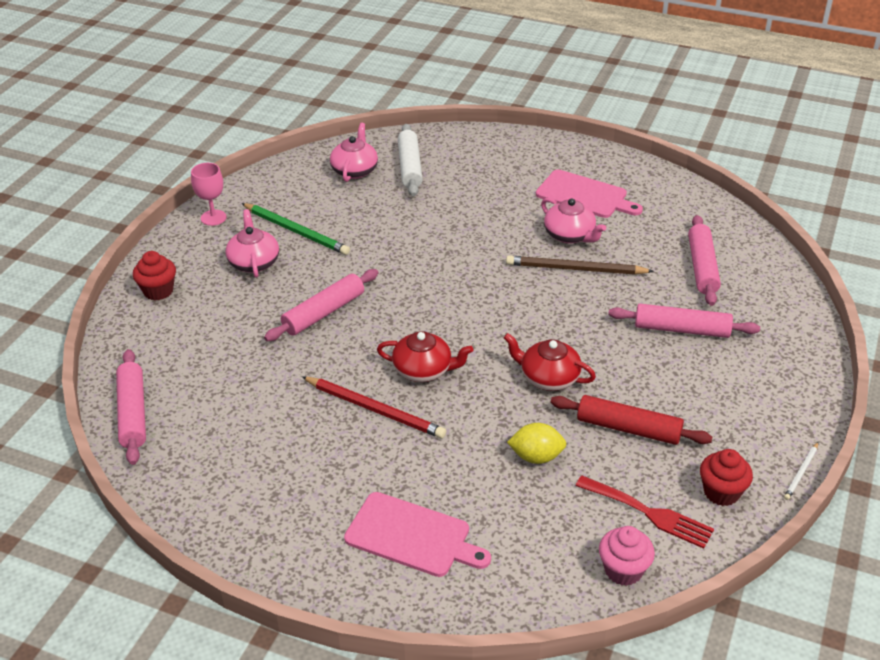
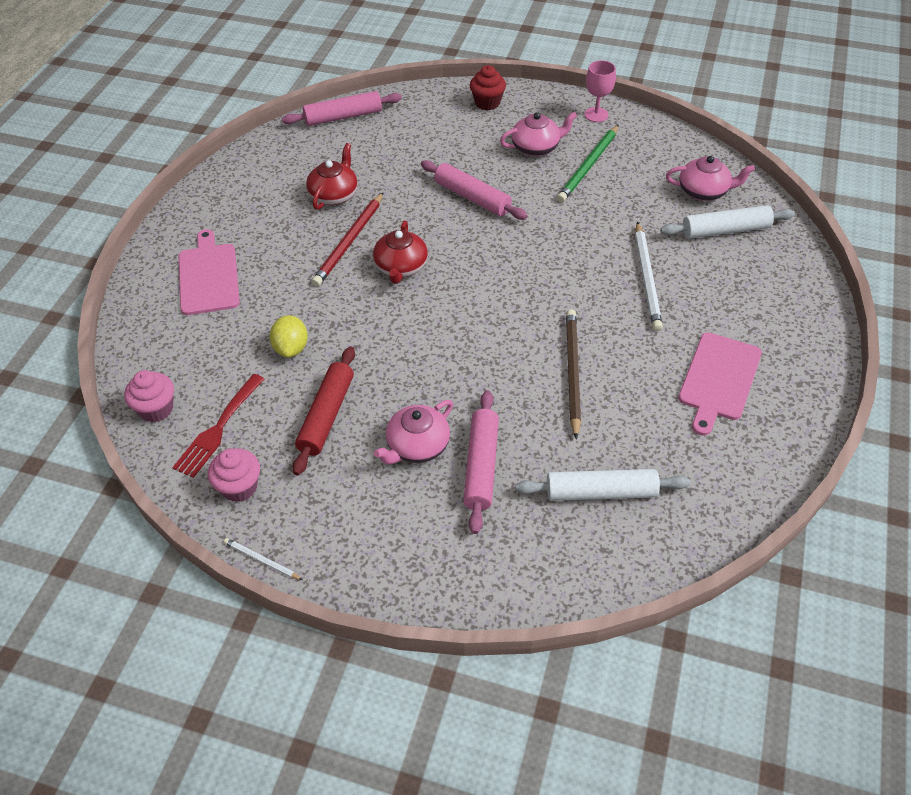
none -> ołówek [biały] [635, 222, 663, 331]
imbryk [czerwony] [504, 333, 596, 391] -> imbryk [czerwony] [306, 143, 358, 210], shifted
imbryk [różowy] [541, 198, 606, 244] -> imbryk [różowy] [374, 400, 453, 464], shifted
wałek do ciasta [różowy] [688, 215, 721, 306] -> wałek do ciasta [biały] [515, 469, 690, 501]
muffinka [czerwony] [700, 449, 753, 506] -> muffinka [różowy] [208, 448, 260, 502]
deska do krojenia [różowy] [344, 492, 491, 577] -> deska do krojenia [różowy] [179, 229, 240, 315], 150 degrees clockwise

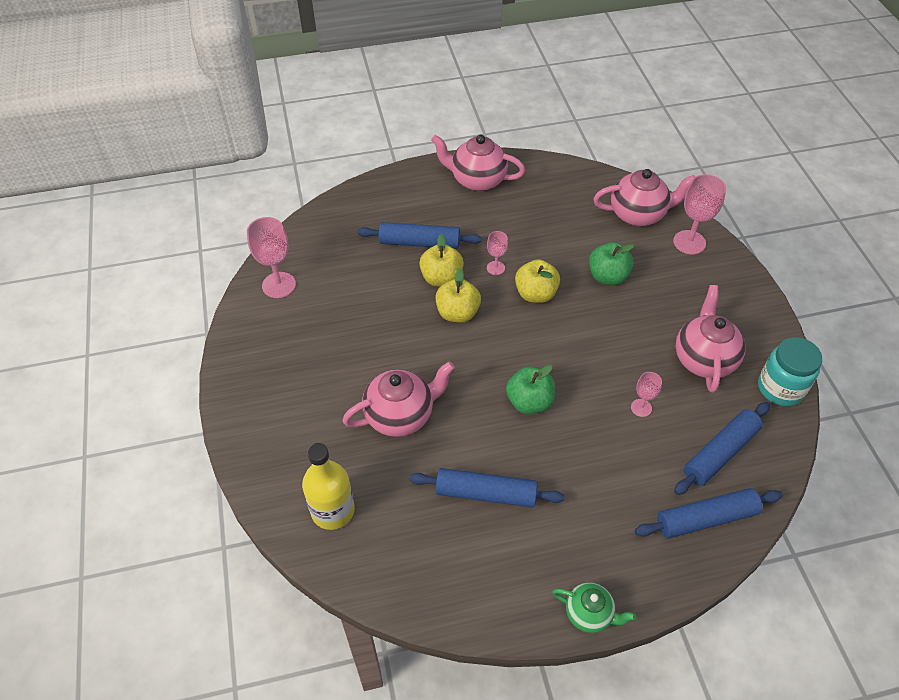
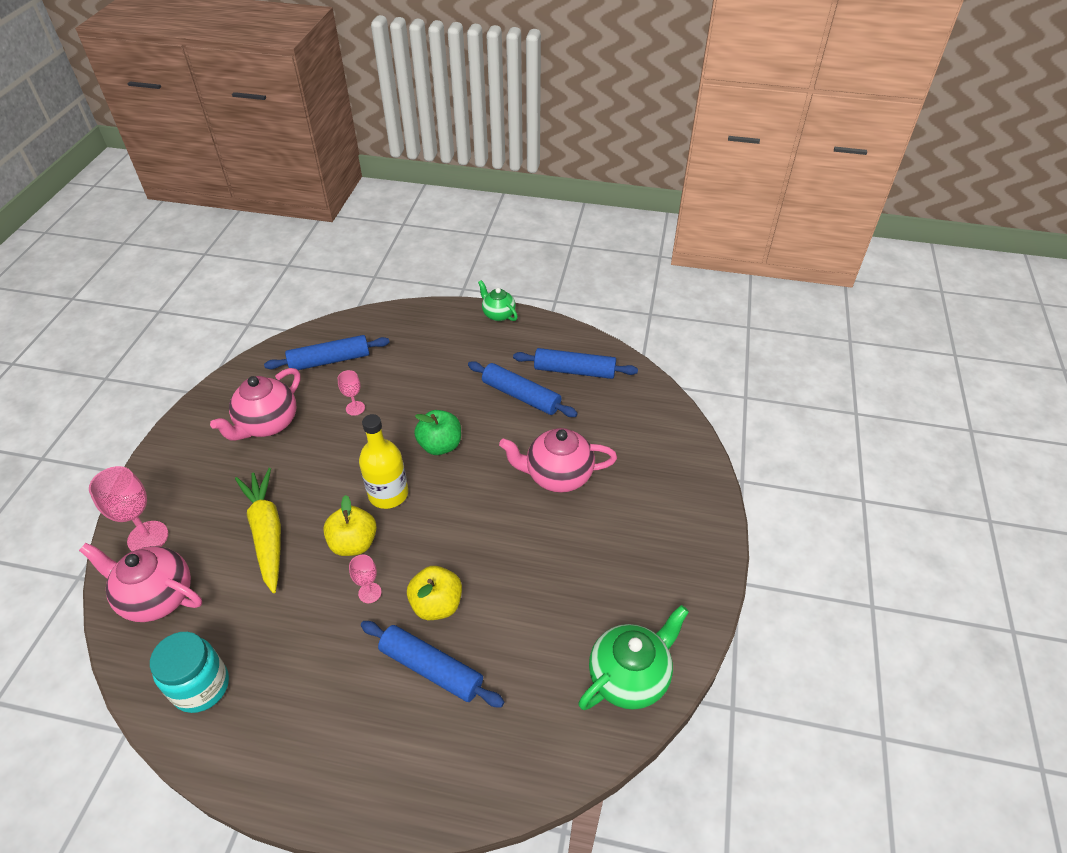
imbryk [różowy] [431, 135, 525, 191] -> none
jabłko [żółty] [435, 268, 481, 322] -> none
butelka [żółty] [302, 443, 355, 530] -> butelka [żółty] [359, 414, 408, 509], shifted
wałek do ciasta [niebieski] [635, 488, 783, 538] -> wałek do ciasta [niebieski] [513, 348, 638, 379], shifted
słoik [turkusowy] [758, 337, 823, 406] -> słoik [turkusowy] [150, 632, 229, 713], shifted
kielich [różowy] [247, 217, 296, 298] -> imbryk [zielony] [578, 605, 689, 710]
jabłko [zielony] [589, 242, 634, 285] -> marchewka [żółty] [235, 468, 281, 593]

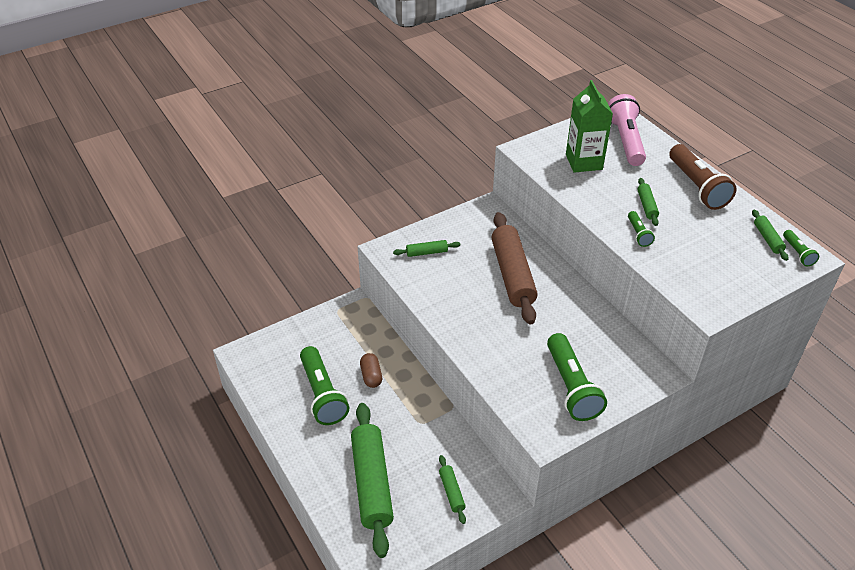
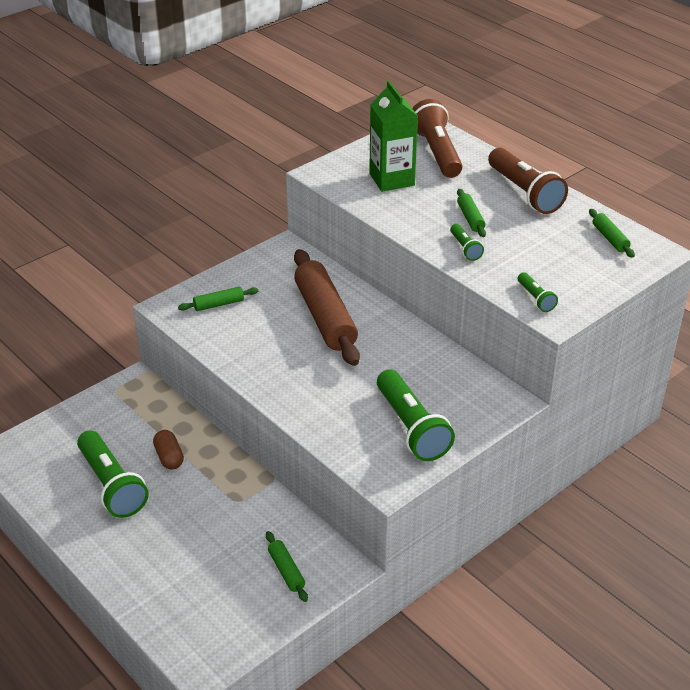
wałek do ciasta [zielony] [351, 403, 394, 558] -> none
latarka [zielony] [783, 230, 819, 266] -> latarka [zielony] [518, 272, 558, 312], shifted
latarka [różowy] [608, 94, 646, 166] -> latarka [brązowy] [412, 99, 462, 178]

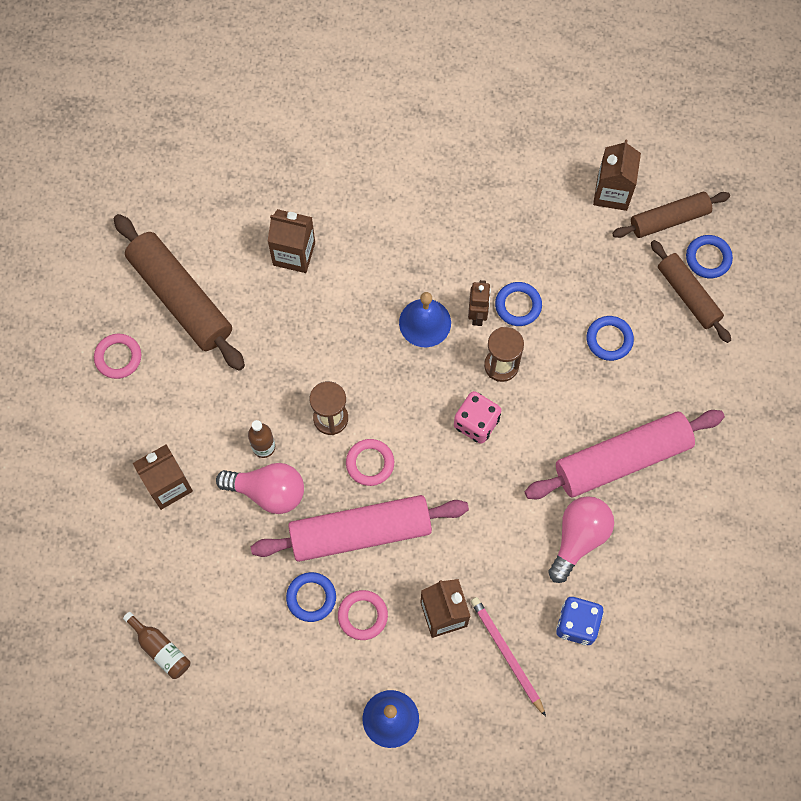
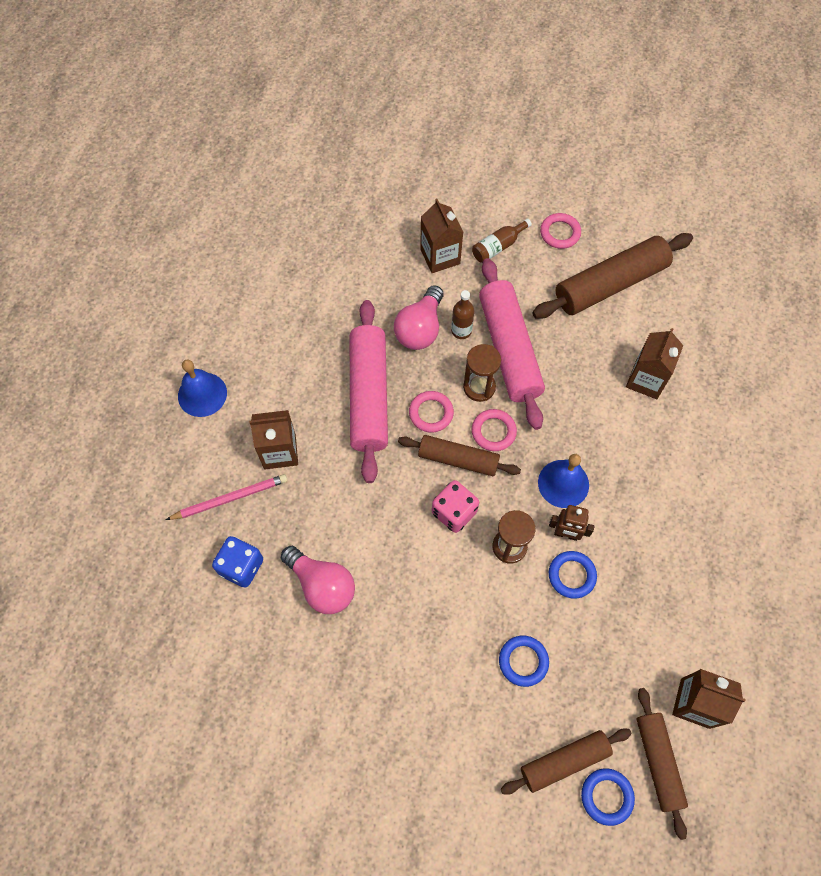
pierścień [niebieski] [286, 572, 336, 622] -> none
none -> wałek do ciasta [brązowy] [398, 435, 521, 476]
butelka [brązowy] [123, 612, 190, 679] -> butelka [brązowy] [472, 219, 532, 263], shifted
pierścień [różowy] [338, 590, 388, 640] -> pierścień [różowy] [472, 409, 517, 451], shifted
wałek do ciasta [różowy] [525, 410, 725, 499] -> wałek do ciasta [różowy] [479, 258, 545, 430], shifted

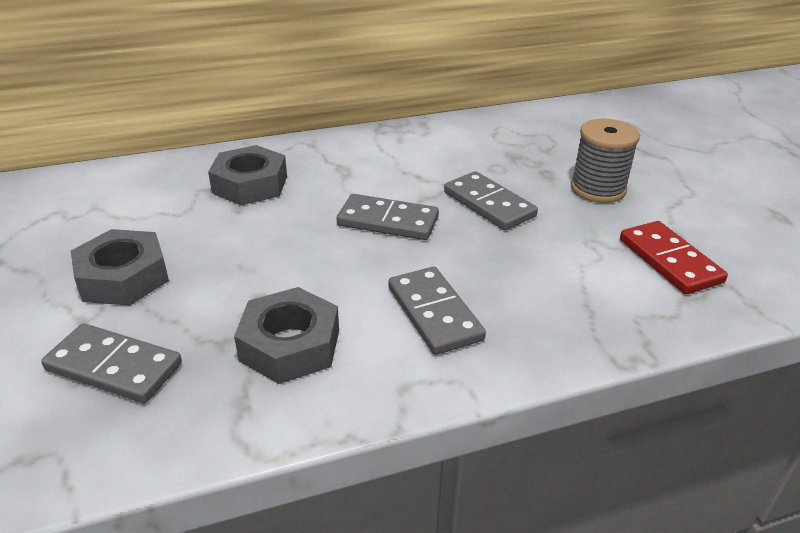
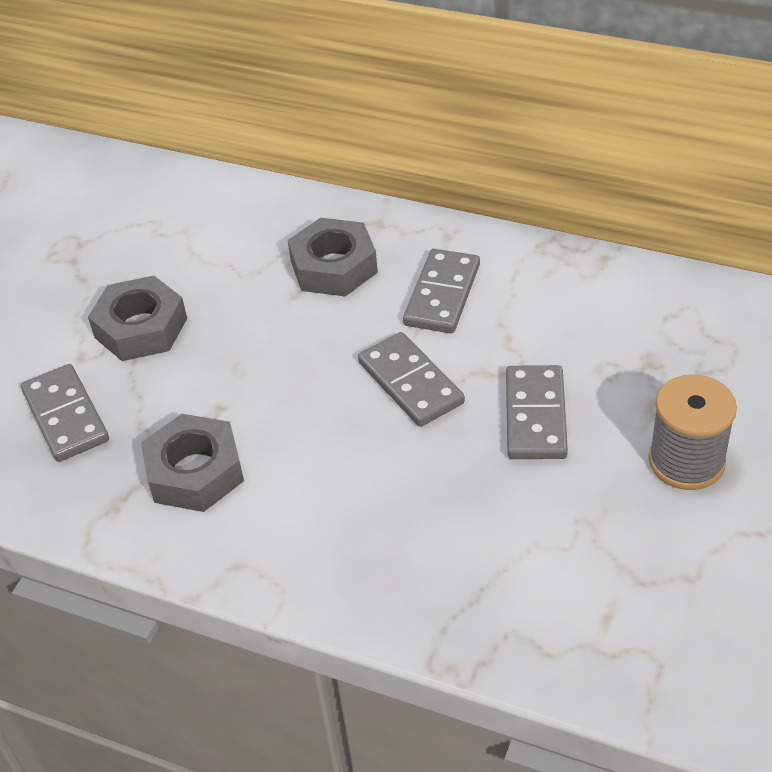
kostka domina [czerwony] [620, 221, 728, 294] -> none
kostka domina [szary] [388, 267, 486, 355] -> kostka domina [szary] [403, 249, 480, 333], shifted

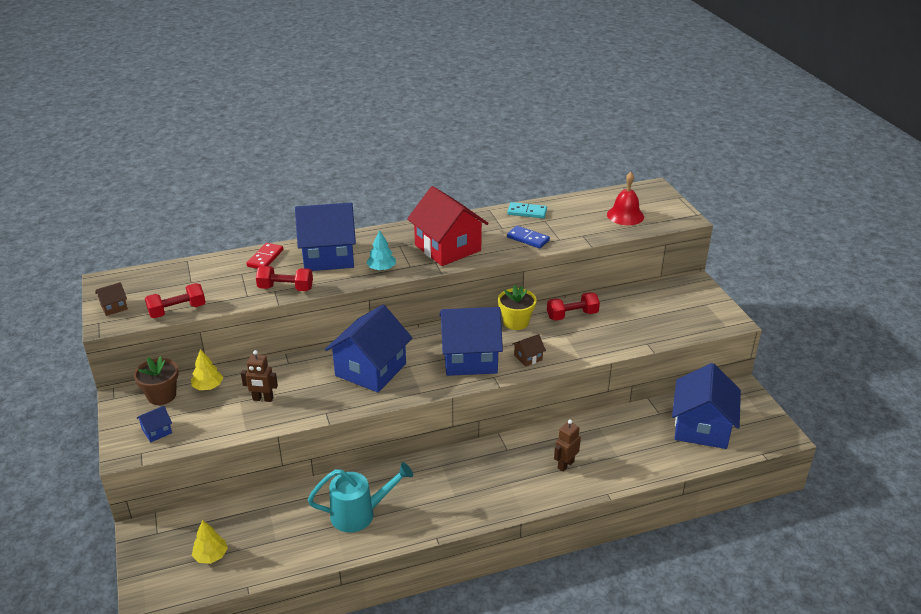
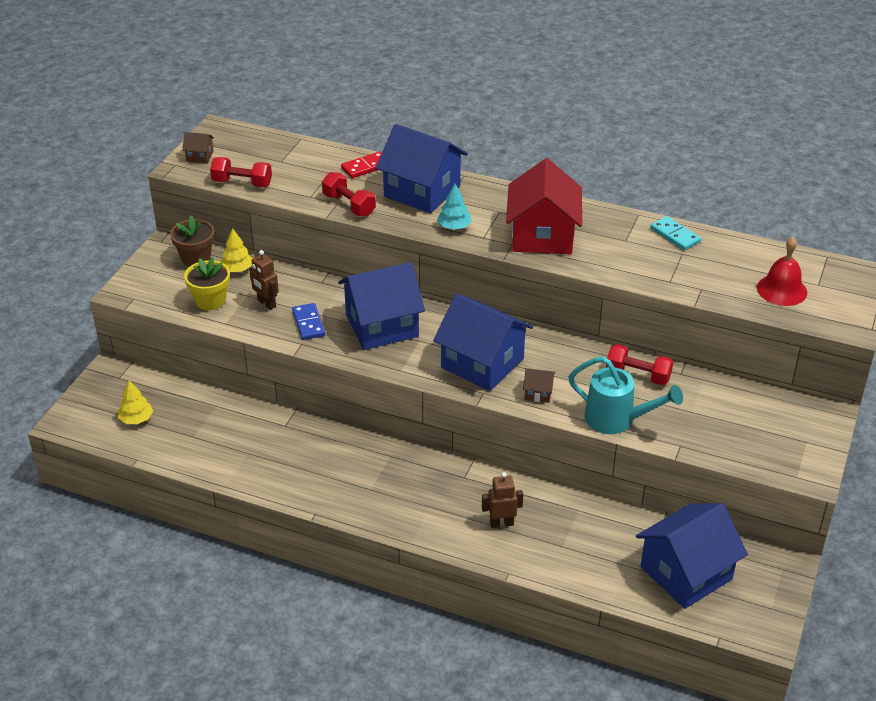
domek [niebieski] [137, 406, 172, 442] -> none
konewka [turkusowy] [308, 462, 413, 533] -> konewka [turkusowy] [568, 356, 683, 434], shifted
doniczka [żółty] [498, 284, 537, 330] -> doniczka [żółty] [184, 257, 230, 310], shifted
kostka domina [niebieski] [507, 226, 550, 249] -> kostka domina [niebieski] [292, 303, 325, 340], shifted

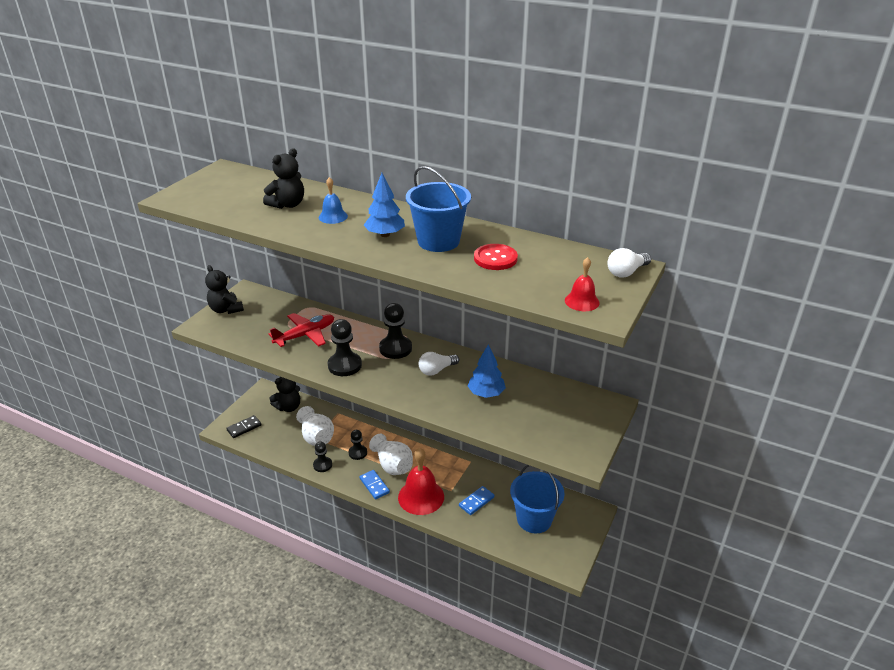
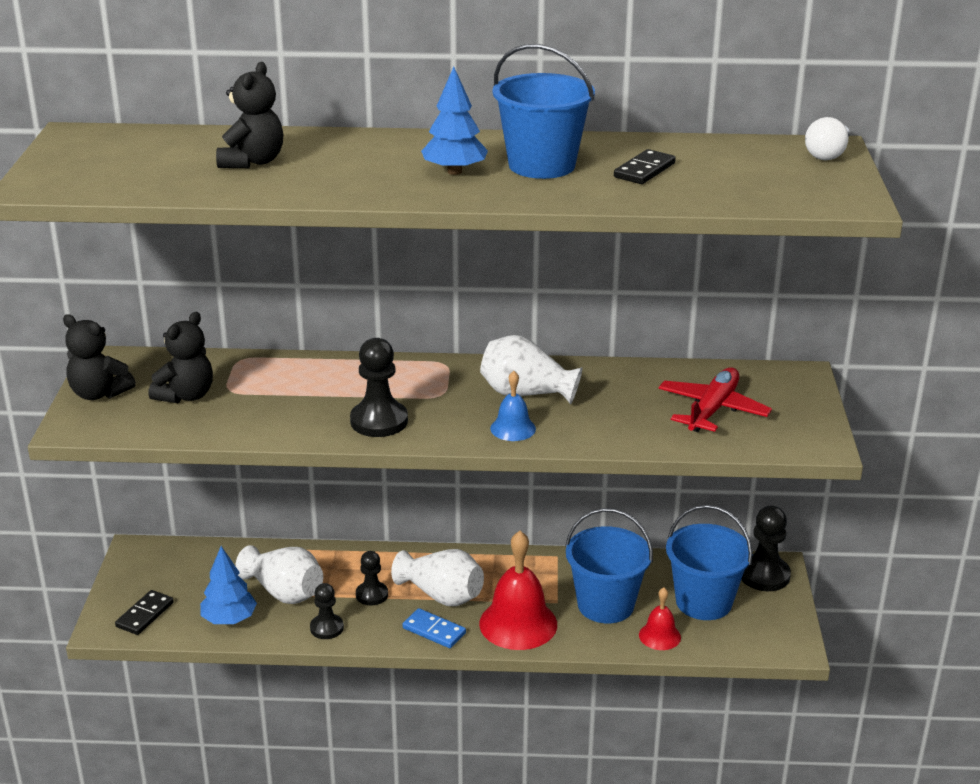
samolot [czerwony] [269, 313, 334, 347] -> samolot [czerwony] [658, 367, 772, 432], shifted
miś [czarny] [269, 377, 300, 412] -> miś [czarny] [148, 312, 213, 403], shifted
dzwonek [niebieski] [319, 177, 348, 224] -> dzwonek [niebieski] [490, 371, 536, 441], shifted
pionek [czarny] [379, 303, 412, 359] -> pionek [czarny] [741, 506, 791, 591], shifted
drzewko [niebieski] [468, 344, 506, 398] -> drzewko [niebieski] [200, 546, 257, 624], shifted
dzwonek [czerwony] [565, 257, 600, 311] -> dzwonek [czerwony] [639, 587, 681, 650], shifted
żarówka [biały] [418, 352, 459, 376] -> wazon [biały] [480, 335, 582, 404]
kostka domina [niebieski] [459, 486, 495, 515] -> wiadro [niebieski] [565, 508, 653, 623]
guzik [czerwony] [474, 244, 518, 270] -> kostka domina [czarny] [614, 149, 676, 184]

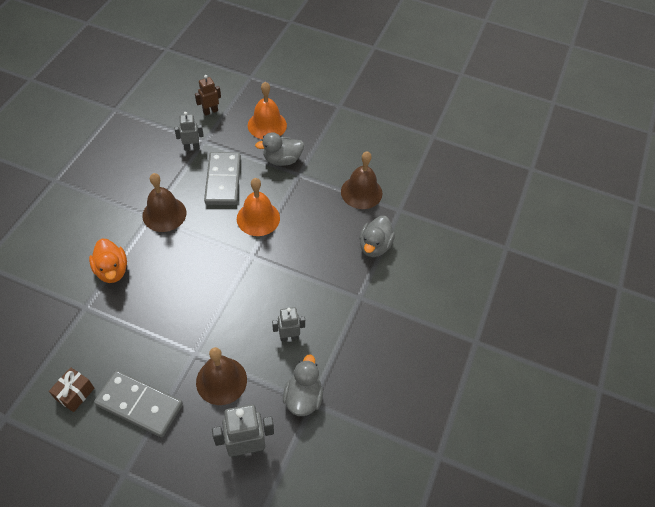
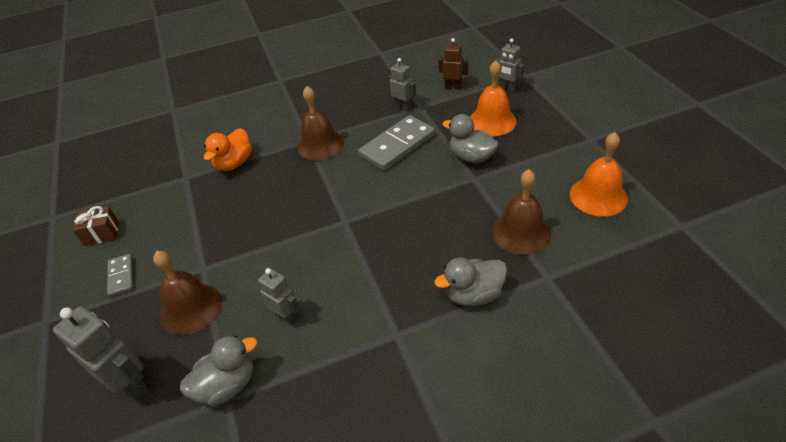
none -> robot [szary] [495, 38, 524, 92]
dzwonek [pomarańczowy] [237, 178, 280, 236] -> dzwonek [pomarańczowy] [570, 132, 628, 217], shifted
kostka domina [szary] [94, 370, 183, 437] -> kostka domina [szary] [107, 254, 133, 297], x0.53

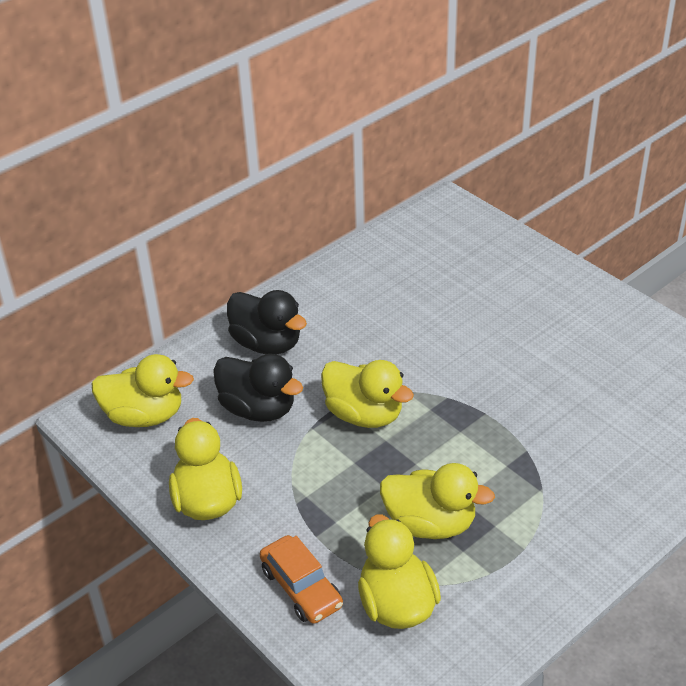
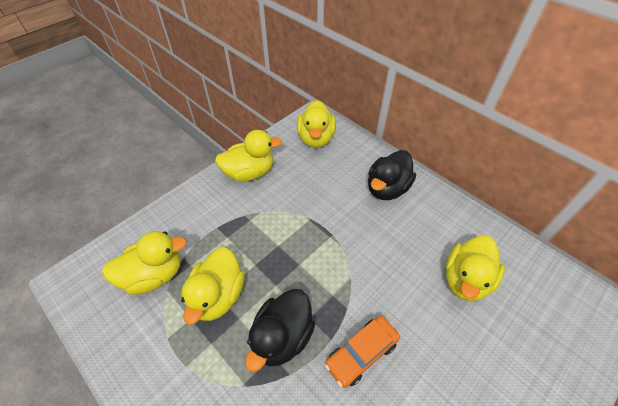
kaczka [czarny] [213, 354, 303, 422] -> kaczka [czarny] [245, 289, 315, 372], shifted
samochód [pomarańczowy] [260, 535, 343, 624] -> samochód [pomarańczowy] [325, 316, 400, 388], shifted
kaczka [żółty] [321, 360, 414, 428] -> kaczka [żółty] [446, 235, 505, 301], shifted

